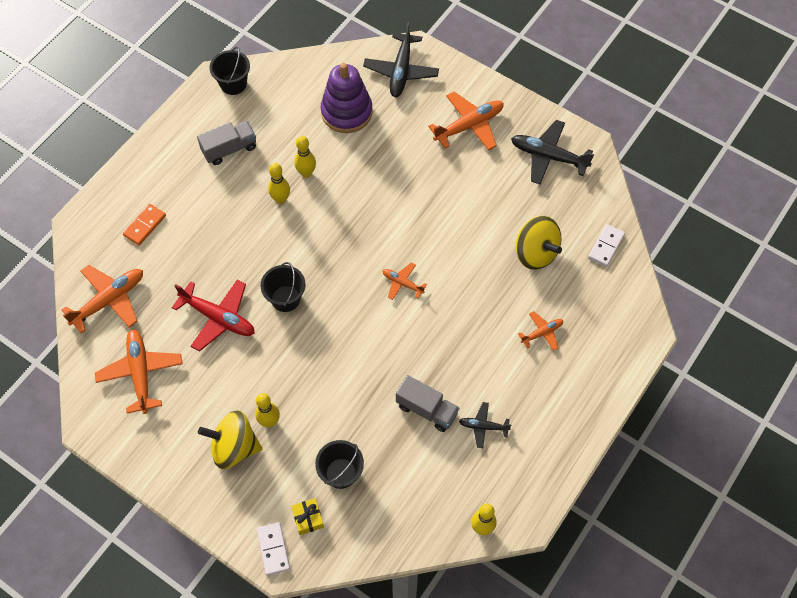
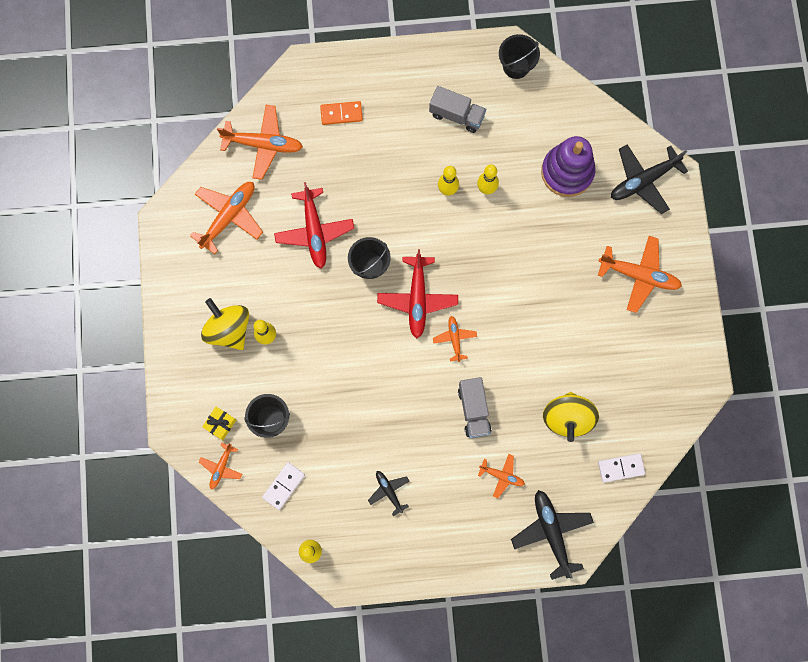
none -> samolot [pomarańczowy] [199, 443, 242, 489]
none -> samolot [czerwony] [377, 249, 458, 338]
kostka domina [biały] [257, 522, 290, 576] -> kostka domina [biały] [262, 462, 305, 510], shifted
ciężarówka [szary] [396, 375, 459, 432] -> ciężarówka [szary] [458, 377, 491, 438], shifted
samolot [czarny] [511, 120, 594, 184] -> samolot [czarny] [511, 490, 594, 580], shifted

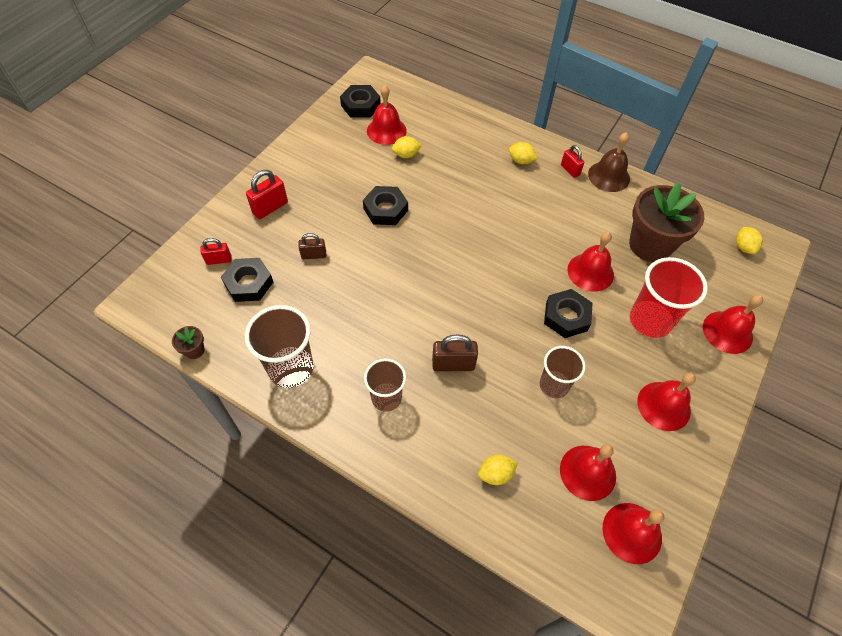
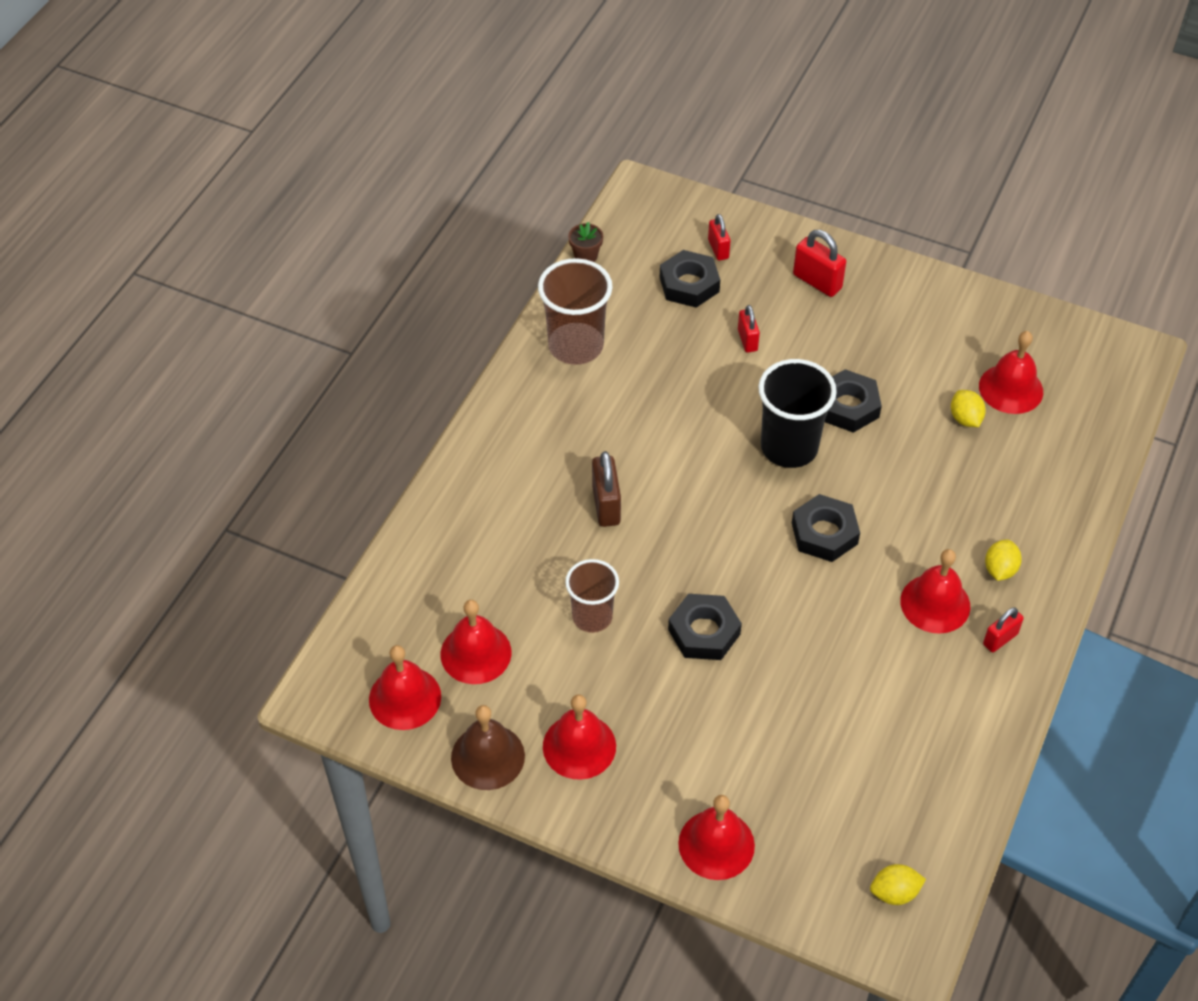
szklanka [brązowy] [364, 359, 406, 412] -> none
cytryna [żółty] [478, 455, 518, 485] -> none
doniczka [brązowy] [629, 183, 704, 262] -> none
szklanka [czerwony] [630, 257, 708, 338] -> none
none -> szklanka [czarny] [758, 359, 837, 468]
nakrętka [czarny] [340, 85, 381, 118] -> nakrętka [czarny] [792, 494, 860, 562], shifted
dzwonek [czerwony] [567, 232, 614, 292] -> dzwonek [czerwony] [900, 549, 970, 634], shifted
dzwonek [brązowy] [588, 132, 630, 192] -> dzwonek [brązowy] [451, 705, 525, 790], shifted
kłódka [brązowy] [298, 233, 326, 259] -> kłódka [czerwony] [738, 305, 760, 353]

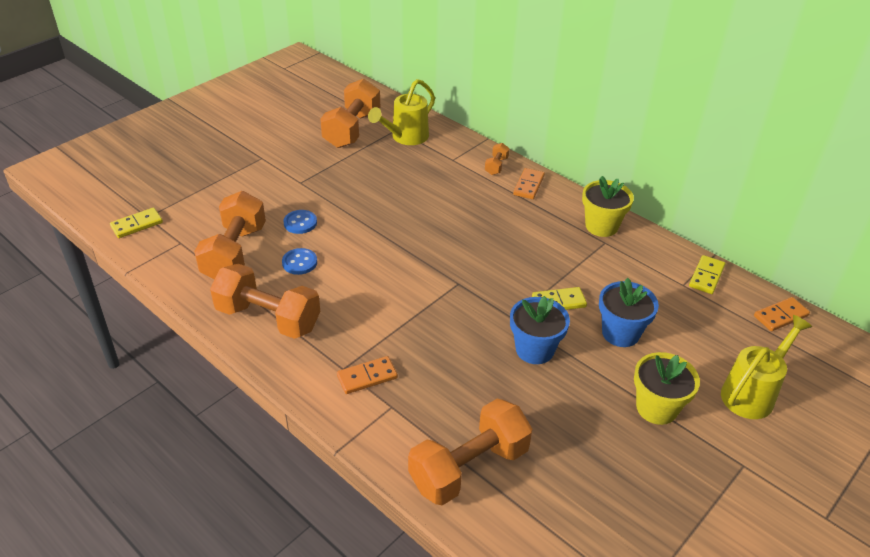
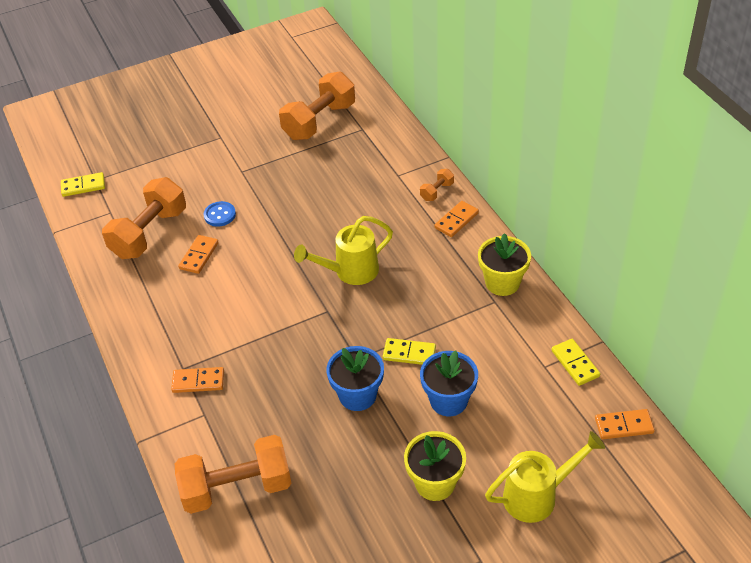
hantel [pomarańczowy] [210, 264, 320, 339] -> none
konewka [żółty] [368, 79, 435, 145] -> konewka [żółty] [294, 216, 393, 285], shifted
guzik [niebieski] [282, 248, 317, 275] -> kostka domina [pomarańczowy] [178, 235, 219, 274]
kostka domina [żółty] [689, 255, 725, 294] -> kostka domina [żółty] [551, 339, 600, 386], 75 degrees counterclockwise

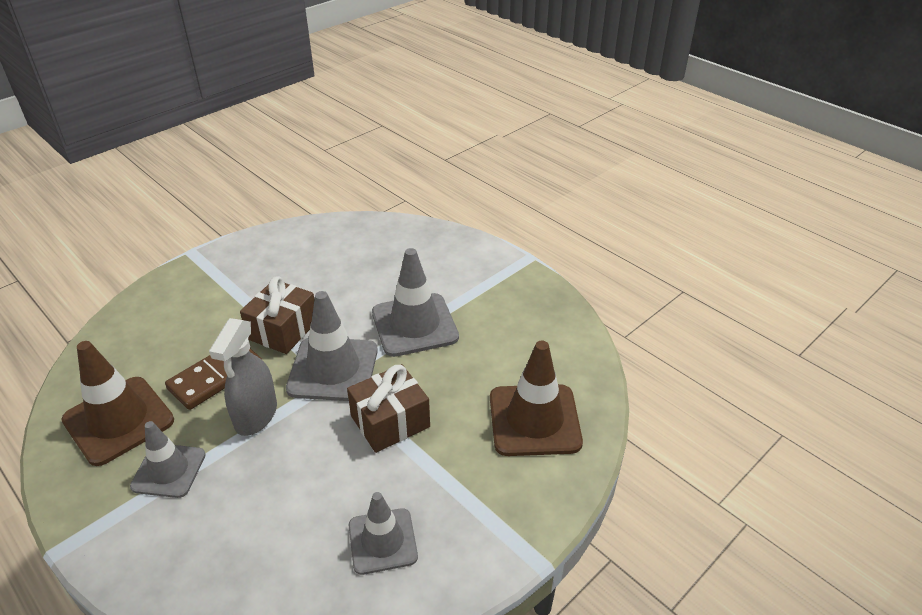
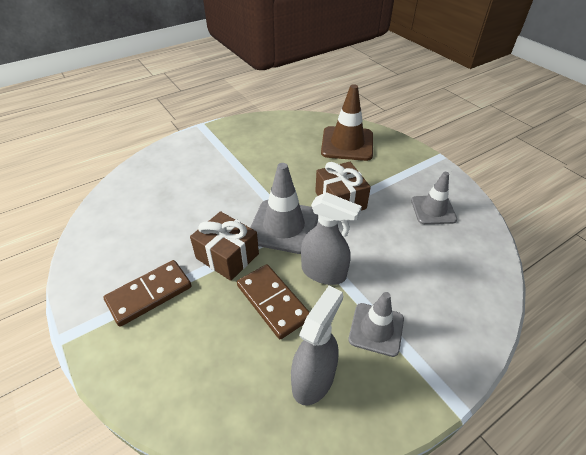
pachołek [szary] [372, 248, 459, 357] -> none
none -> kostka domina [brązowy] [104, 260, 192, 327]
pachołek [brązowy] [62, 341, 174, 466] -> spryskiwacz [szary] [291, 286, 343, 405]

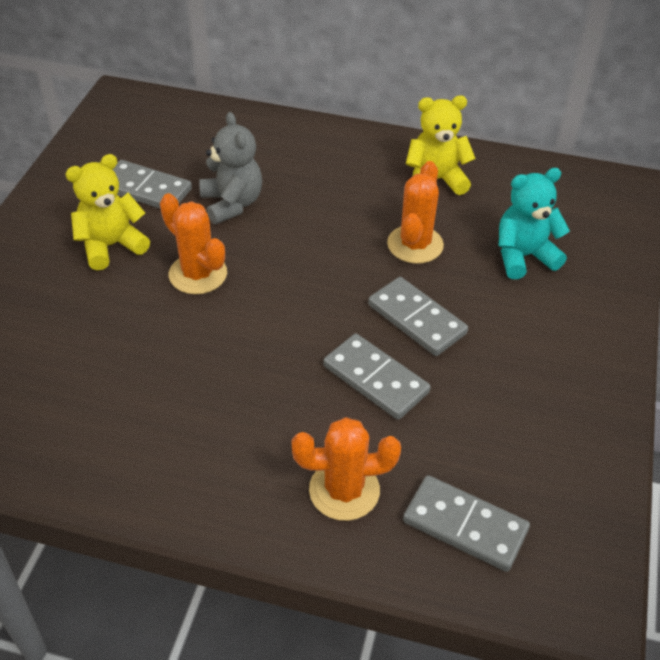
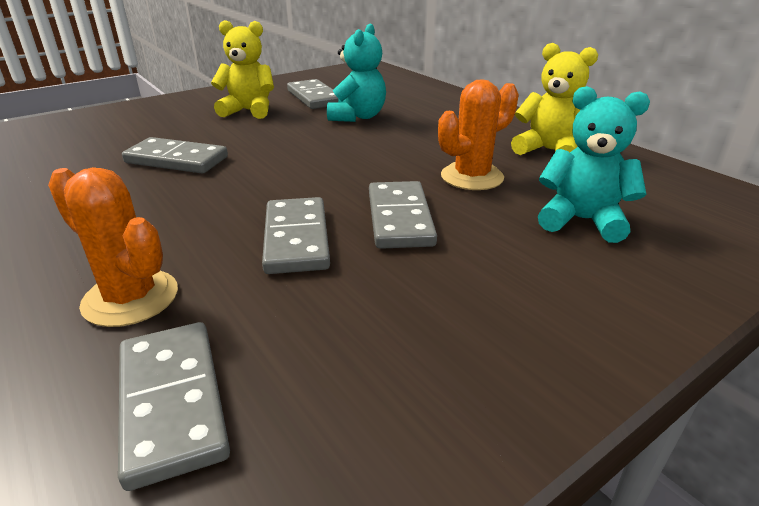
kaktus [pomarańczowy] [160, 193, 227, 294] -> none
none -> kostka domina [szary] [122, 137, 228, 173]
miś [szary] [199, 112, 262, 224] -> miś [turkusowy] [327, 24, 386, 122]

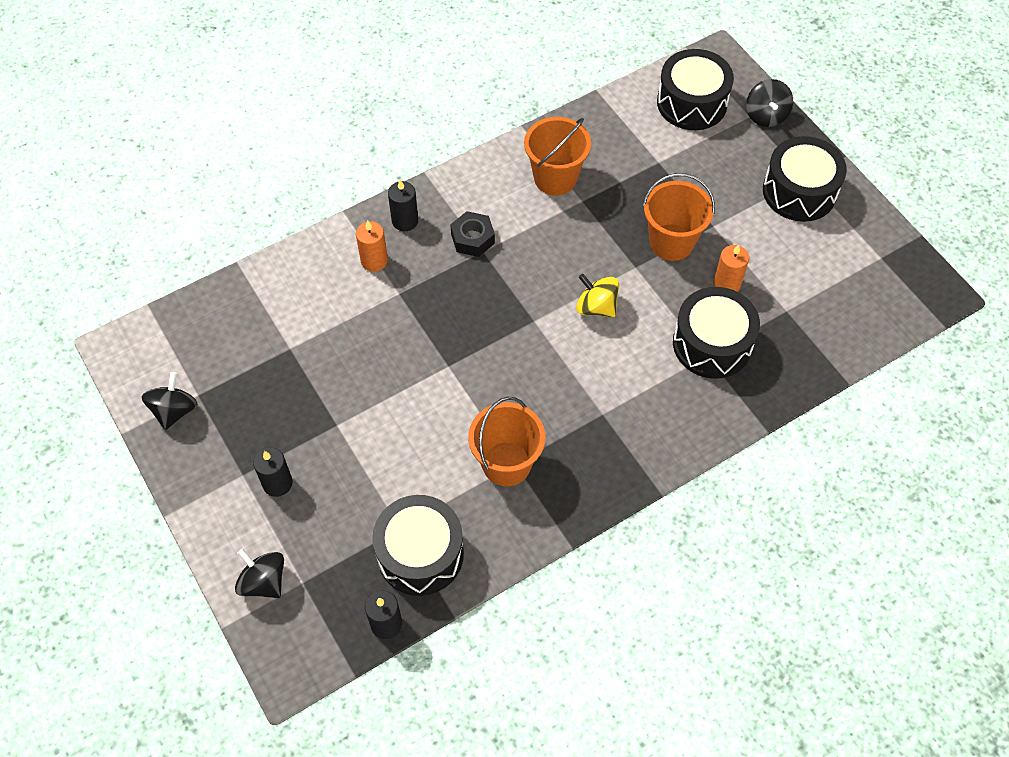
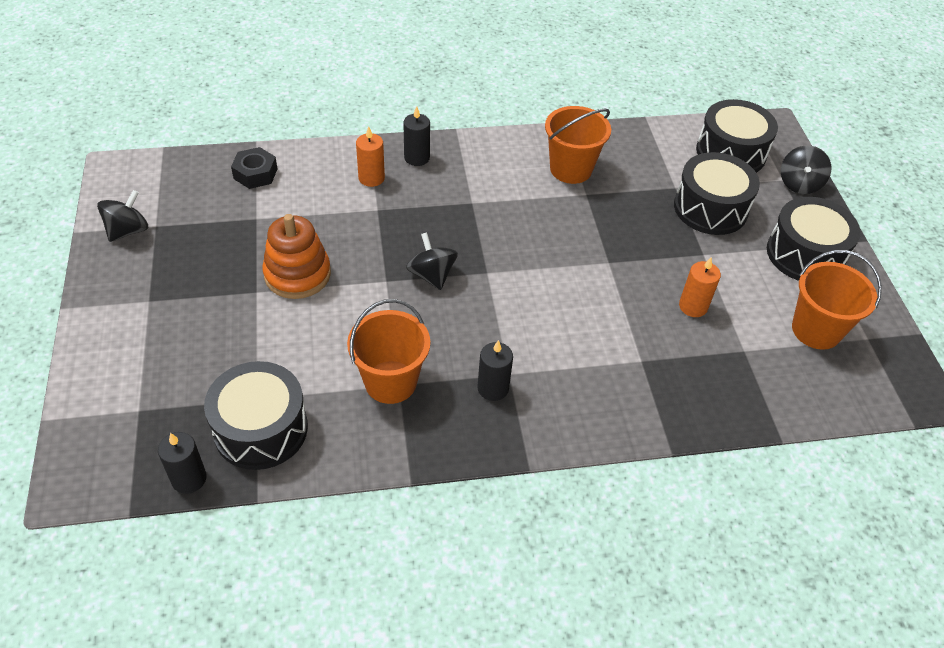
bączek [żółty] [576, 274, 619, 317] -> none
none -> zabawka nakładanka [pomarańczowy] [262, 214, 331, 299]
bączek [czarny] [235, 549, 284, 598] -> bączek [czarny] [406, 232, 458, 290], shifted
świeca [czarny] [253, 447, 293, 497] -> świeca [czarny] [477, 340, 513, 401], shifted
nakrętka [czarny] [450, 211, 495, 257] -> nakrętka [czarny] [231, 147, 277, 189], shifted
wiadro [pomarańczowy] [643, 173, 715, 261] -> wiadro [pomarańczowy] [792, 250, 882, 350], shifted
bęben [czarny] [673, 287, 760, 379] -> bęben [czarny] [674, 152, 760, 235], shifted

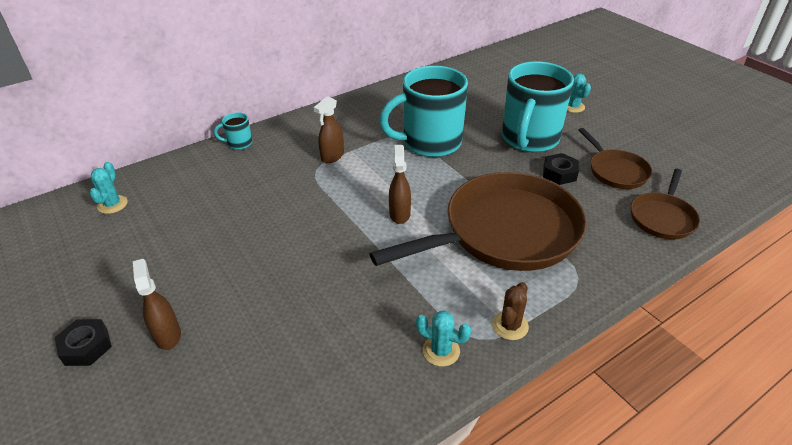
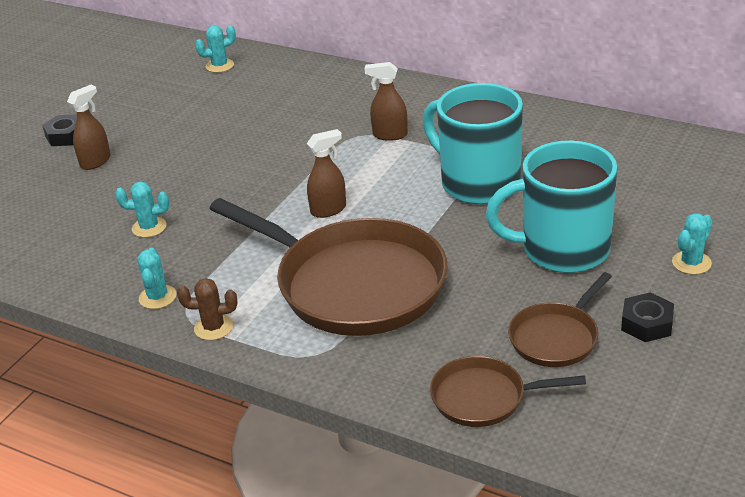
kubek [turkusowy] [214, 112, 252, 150] -> none
none -> kaktus [turkusowy] [115, 182, 169, 238]
nakrętka [czarny] [543, 153, 579, 185] -> nakrętka [czarny] [621, 292, 674, 342], shifted

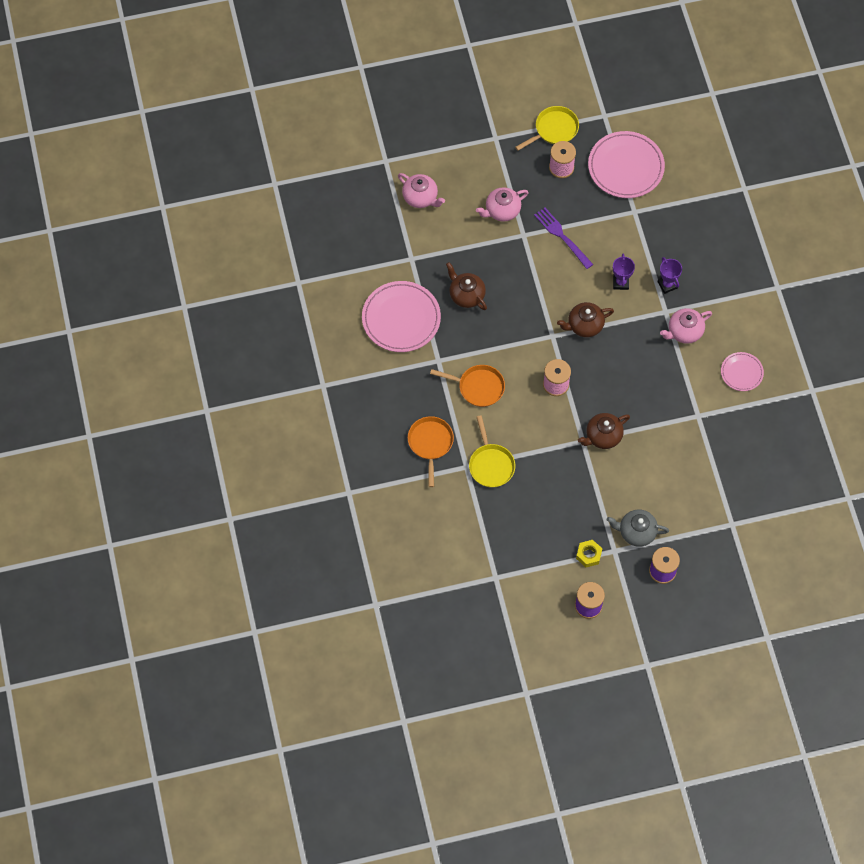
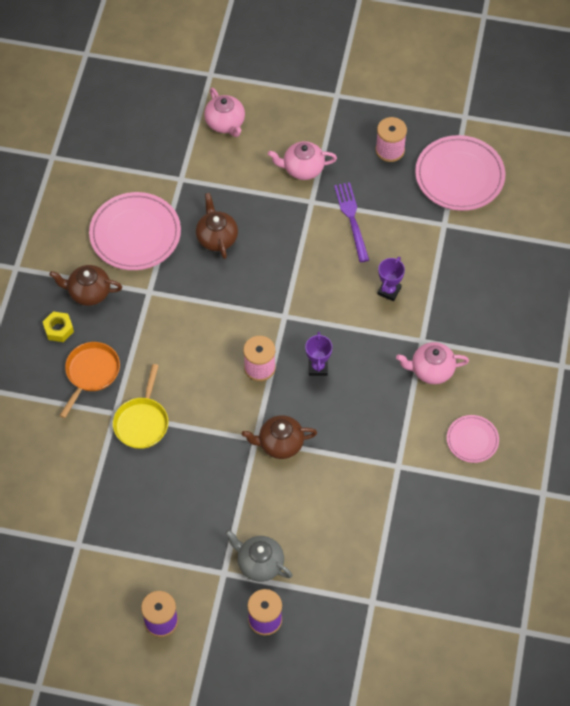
patelnia [pomarańczowy] [430, 365, 505, 407] -> none
patelnia [żółty] [515, 106, 579, 151] -> none
imbryk [brązowy] [557, 302, 614, 337] -> imbryk [brązowy] [49, 265, 122, 306], shifted
nakrętka [żółty] [576, 540, 603, 567] -> nakrętka [żółty] [43, 312, 74, 342], shifted
puchar [fioletowy] [658, 257, 682, 294] -> puchar [fioletowy] [305, 331, 333, 376], shifted

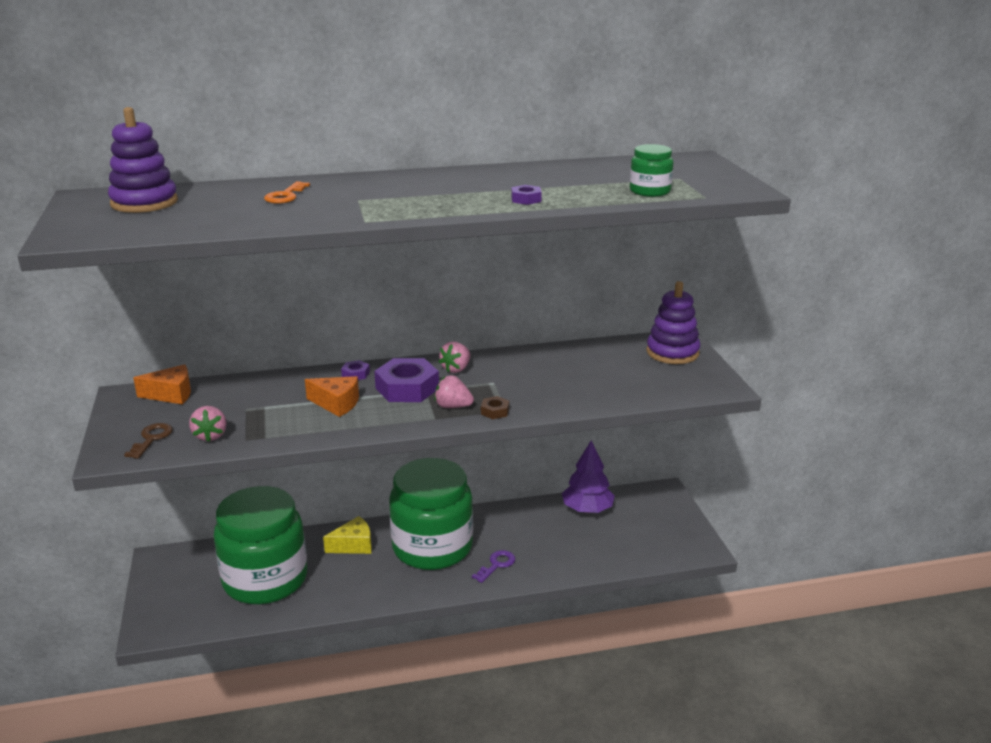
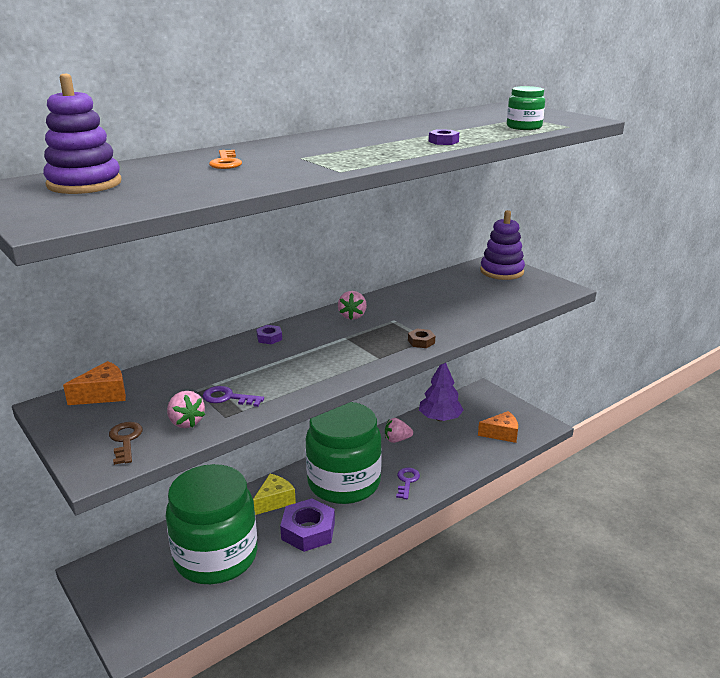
none -> klucz [fioletowy] [203, 386, 264, 407]
ser [pomarańczowy] [305, 376, 359, 417] -> ser [pomarańczowy] [478, 411, 518, 443], shifted
nakrętka [fioletowy] [374, 358, 439, 402] -> nakrętka [fioletowy] [280, 498, 335, 552], shifted
truskawka [różowy] [435, 375, 474, 408] -> truskawka [różowy] [385, 418, 413, 443], shifted

